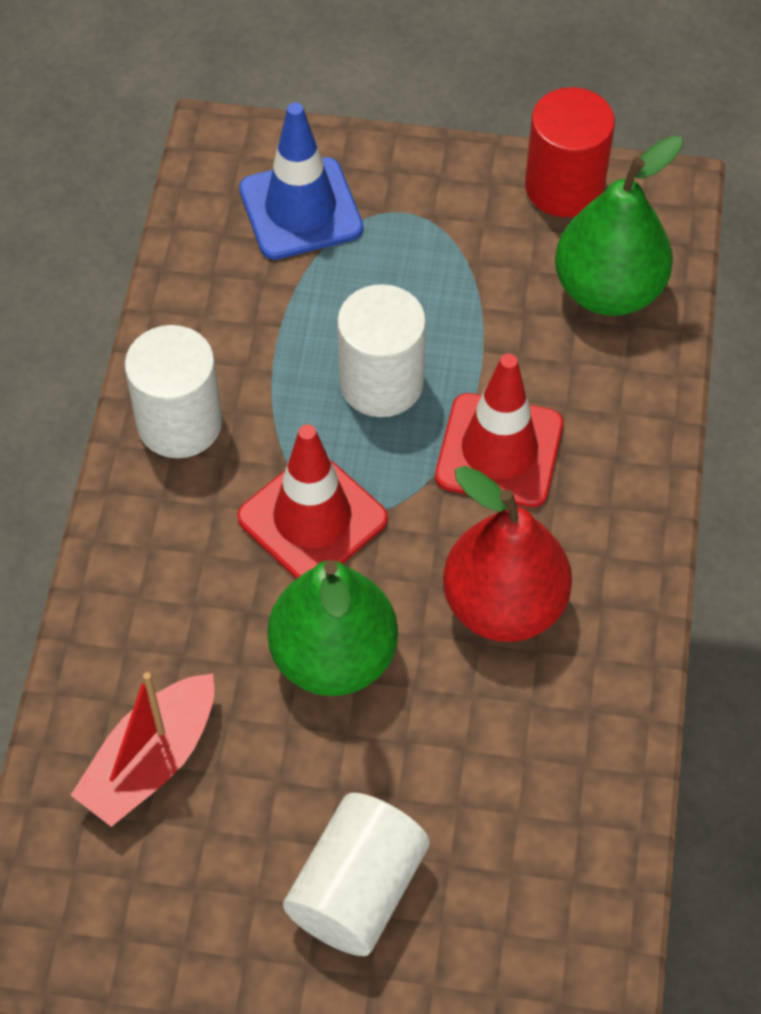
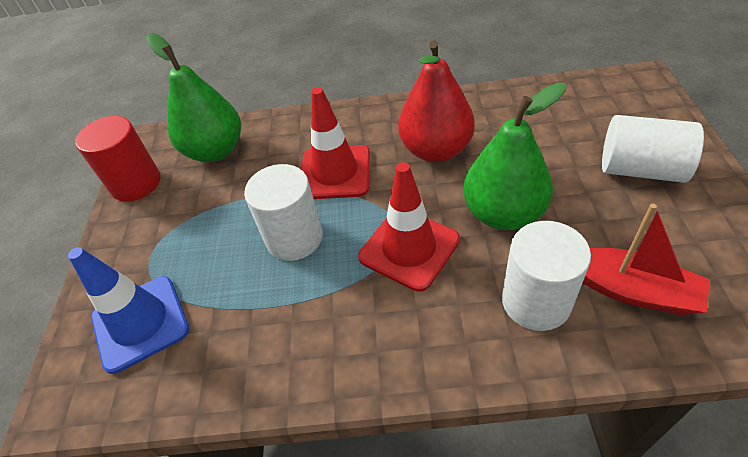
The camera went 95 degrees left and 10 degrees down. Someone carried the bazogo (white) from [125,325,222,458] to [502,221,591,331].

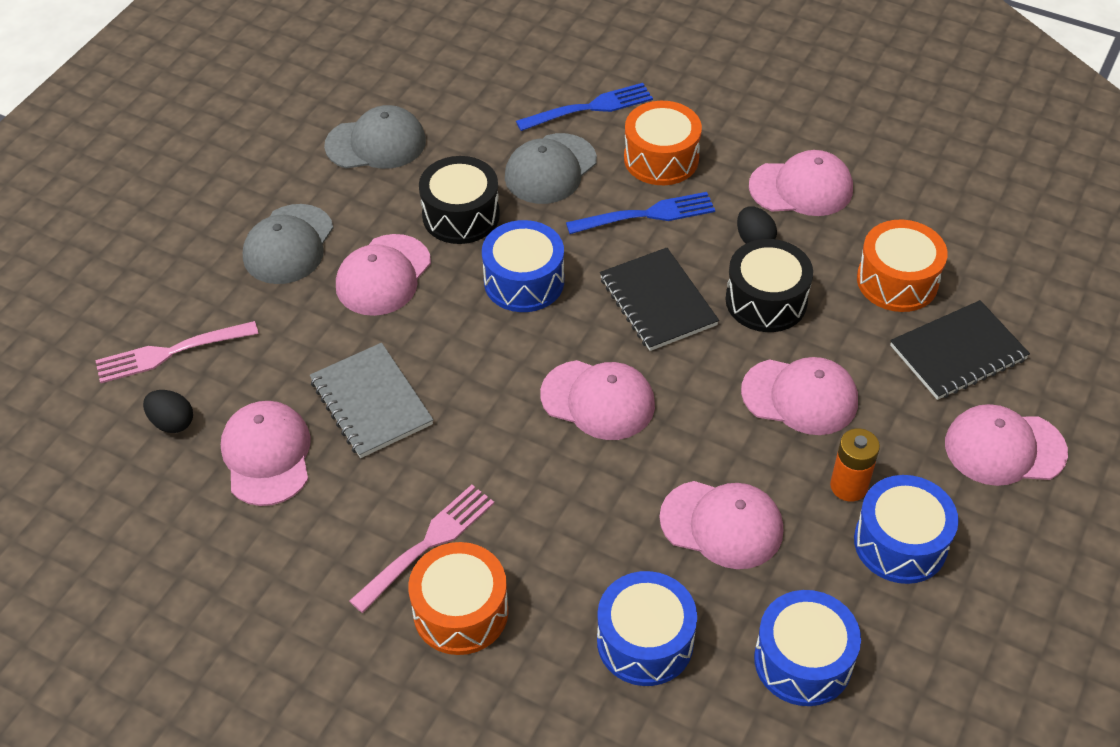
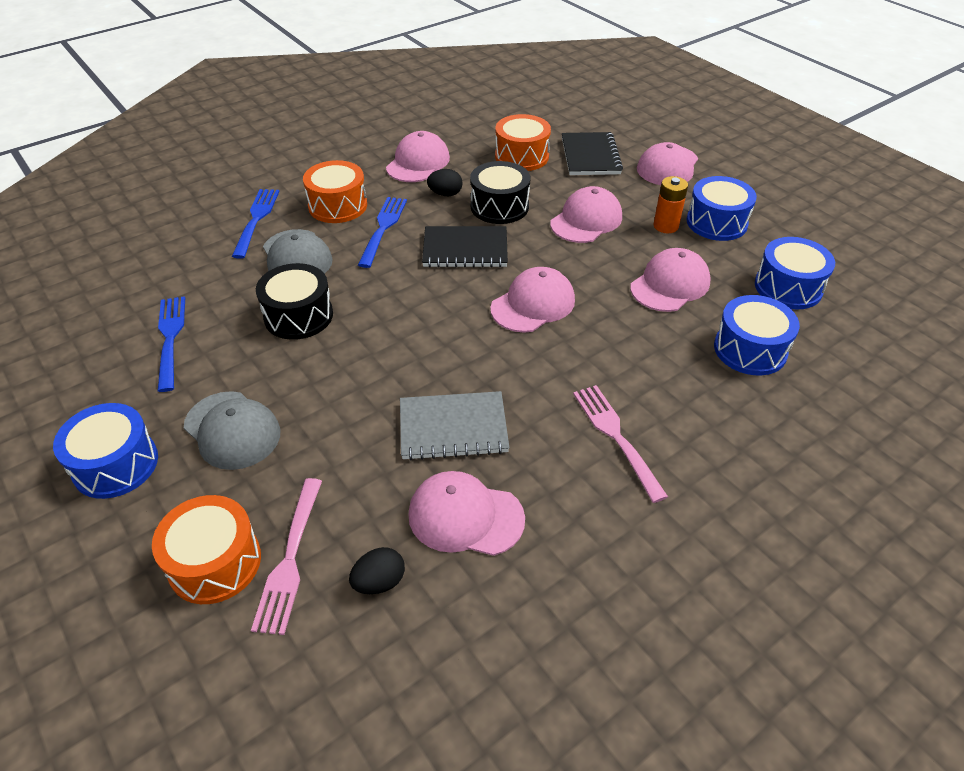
The camera went 65 degrees left and 5 degrees down. Someone took away the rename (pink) at [336,234,431,316]. Someone carried the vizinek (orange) from [408,542,509,655] to [152,495,261,604]. Someone carried the vizinek (blue) from [482,220,564,312] to [53,403,158,499]. Someone swapped the rename (grey) at [324,105,426,169] for the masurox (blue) at [158,296,185,392].

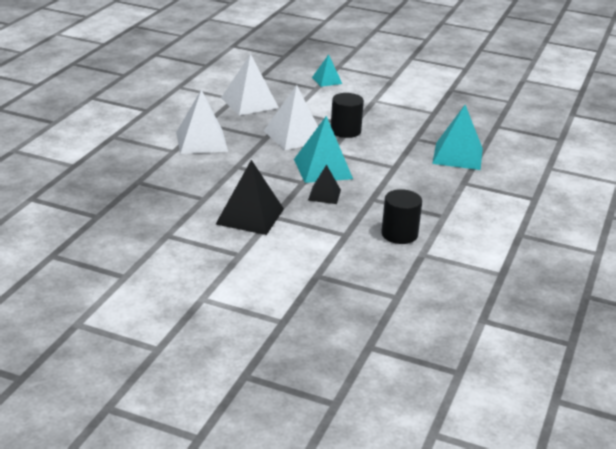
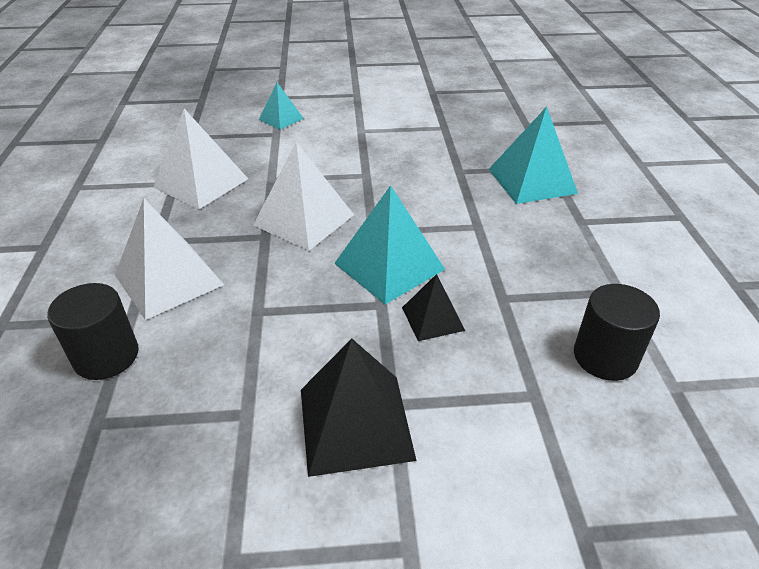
The camera went 25 degrees left and 10 degrees up. Someone carried the bazogo (black) from [331,93,364,138] to [47,283,139,380].

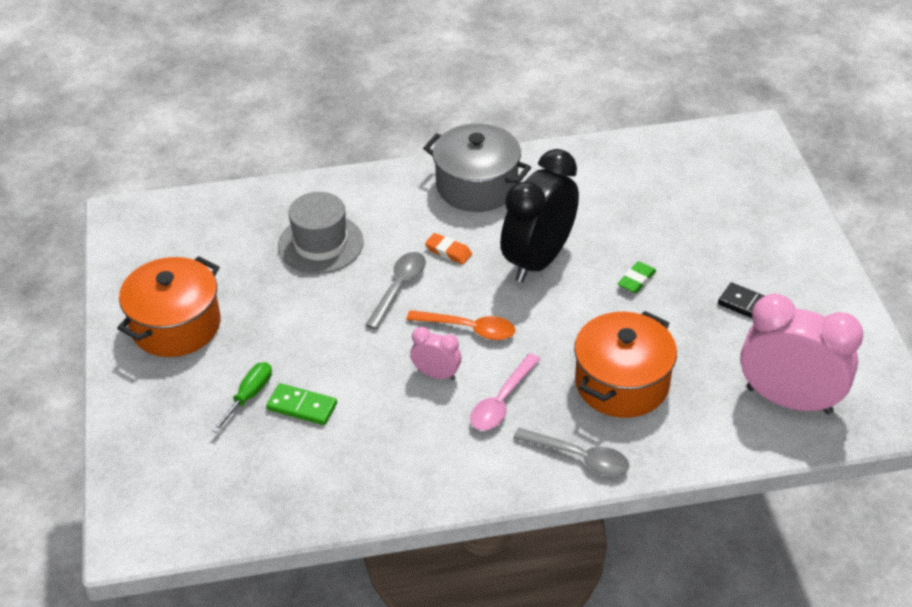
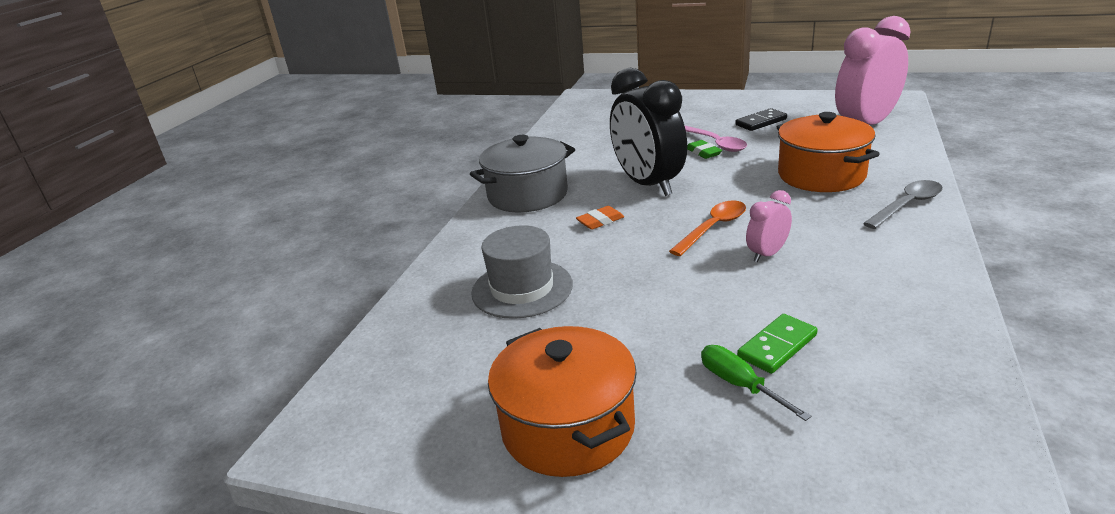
The camera went 60 degrees left and 15 degrees down. Someone took away the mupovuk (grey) at [365,252,426,330]. Someone carried the mupovuk (pink) from [470,353,540,430] to [685,126,747,152].

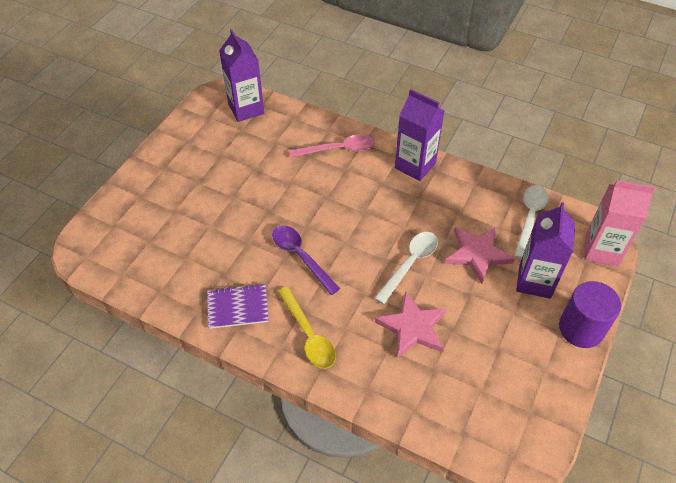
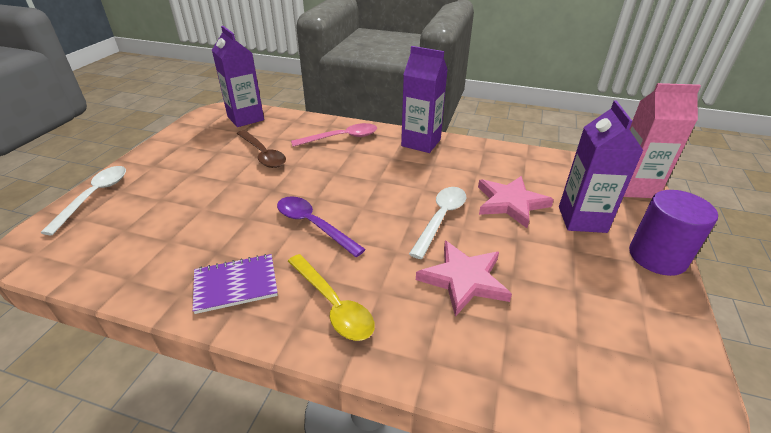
The camera went 10 degrees left and 15 degrees down. Someone put down the mupovuk (brown) at [237,130,286,168]. Someone carried the mupovuk (white) from [514,185,549,259] to [40,166,126,235].

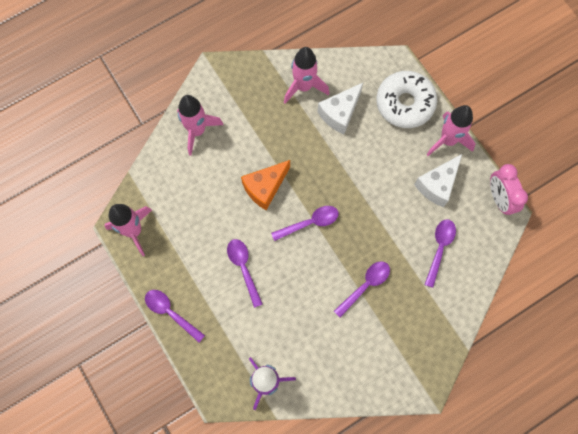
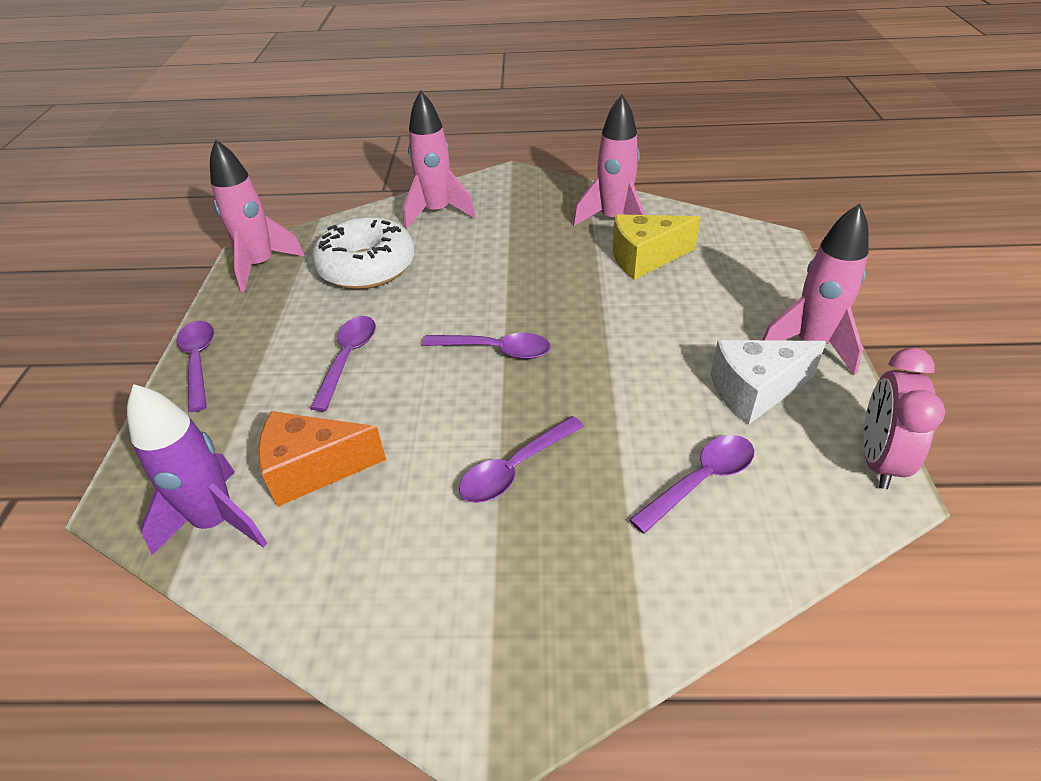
The camera went 35 degrees right and 30 degrees down. Someone carried the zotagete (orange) from [241,160,290,210] to [258,411,386,507]. Someone carried the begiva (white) from [376,71,437,128] to [312,217,415,289]. Someone repainted the zotagete (white) at [317,83,363,134], which became the zotagete (yellow) at [613,214,701,280]. Someone rotated the mupovuk (purple) at [334,261,390,318] by 150 degrees clockwise.

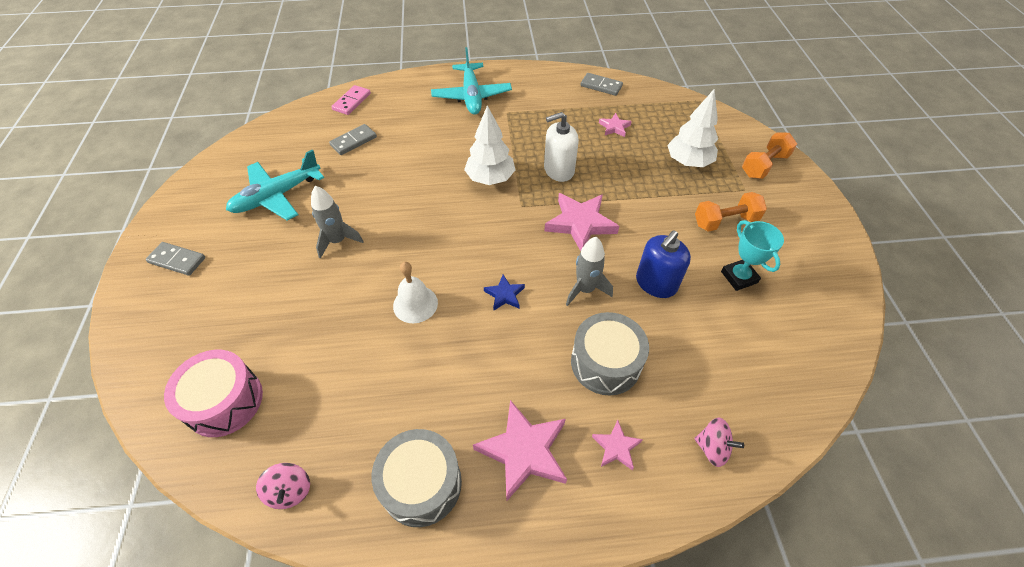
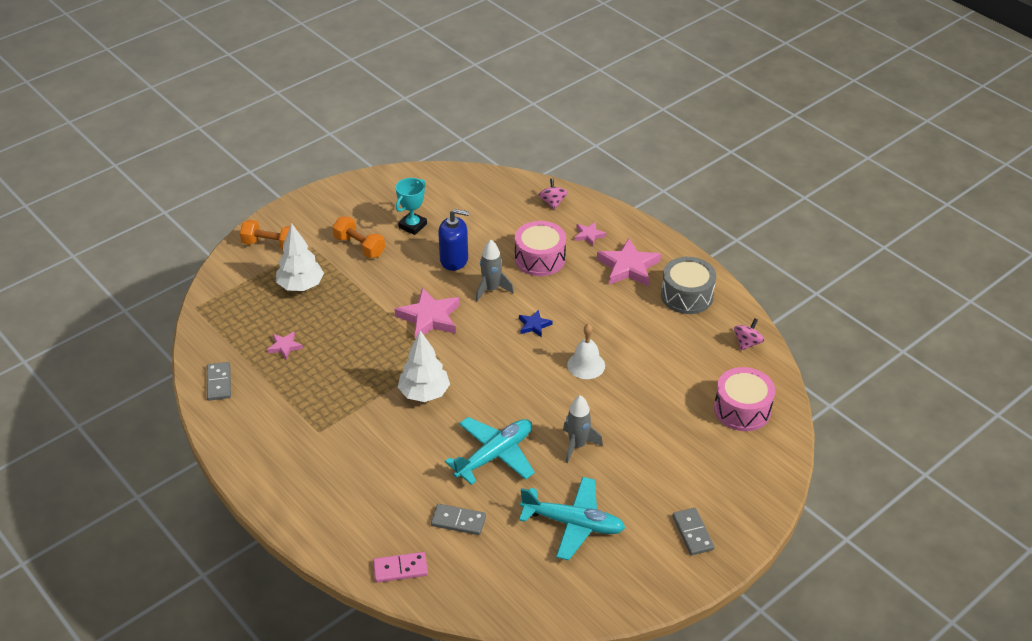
The camera went 125 degrees left and 10 degrees down. Someone took away the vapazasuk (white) at [544,112,579,182]. Someone carried the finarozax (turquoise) from [431,47,512,115] to [445,417,535,485]. Someone repainted the vizinek (grey) at [571,312,649,395], which became the vizinek (pink) at [515,221,566,276].

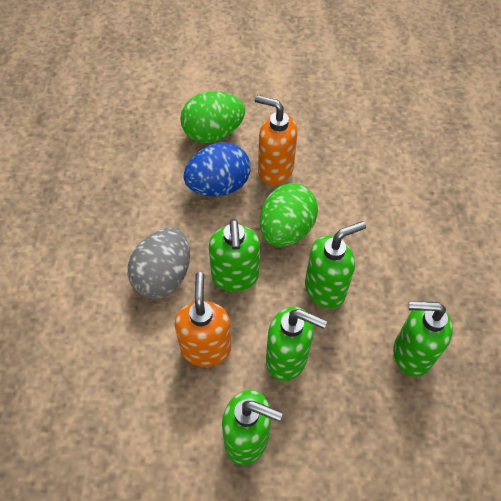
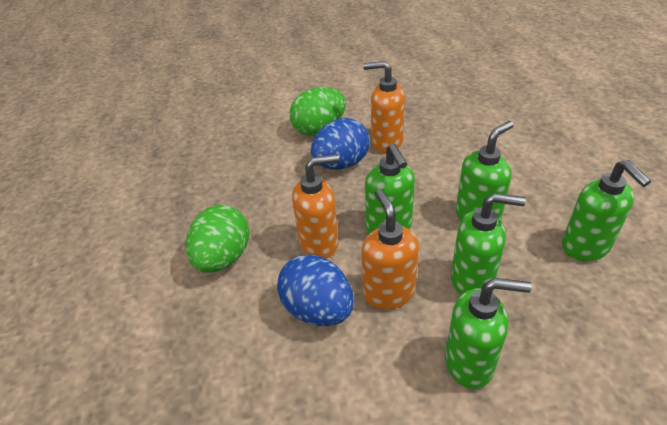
The camera went 10 degrees left and 15 degrees down. Someone put down the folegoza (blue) at [277,254,354,326]. Someone carried the folegoza (green) from [260,183,318,247] to [186,205,249,273]. Someone swapped the folegoza (grey) at [128,228,190,299] for the vapazasuk (orange) at [292,154,339,259]. Someone rotated the vapazasuk (green) at [393,301,453,377] by 105 degrees counterclockwise.

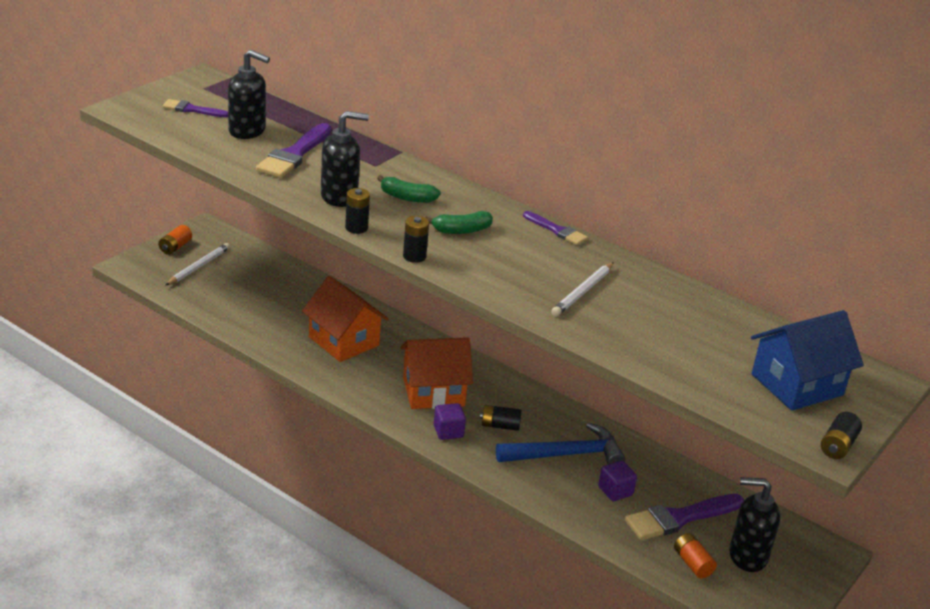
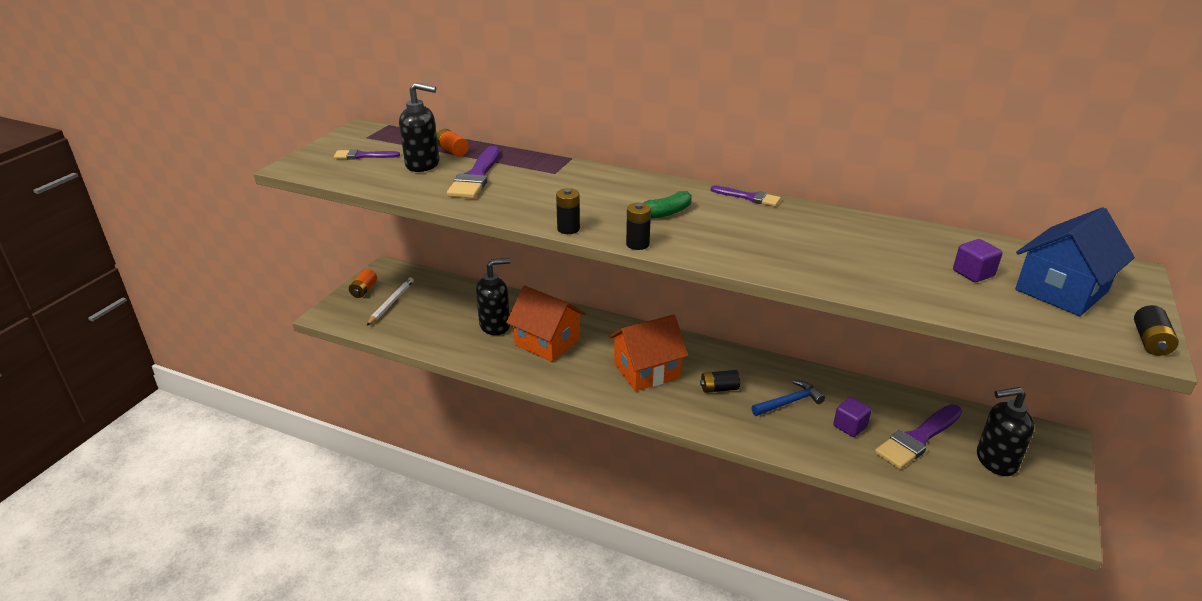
The camera went 10 degrees left and 0 degrees up. Someone took away the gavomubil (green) at [377,175,441,203]. Someone took away the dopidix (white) at [551,262,614,316]. Someone carried the vapazasuk (black) from [321,111,369,207] to [476,258,511,335]. Someone carried the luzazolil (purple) from [434,403,466,440] to [953,239,1002,282]. Someone carried the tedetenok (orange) from [674,533,717,579] to [437,129,469,157]. Someone scaled the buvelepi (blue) at [496,423,625,465] by 0.64.

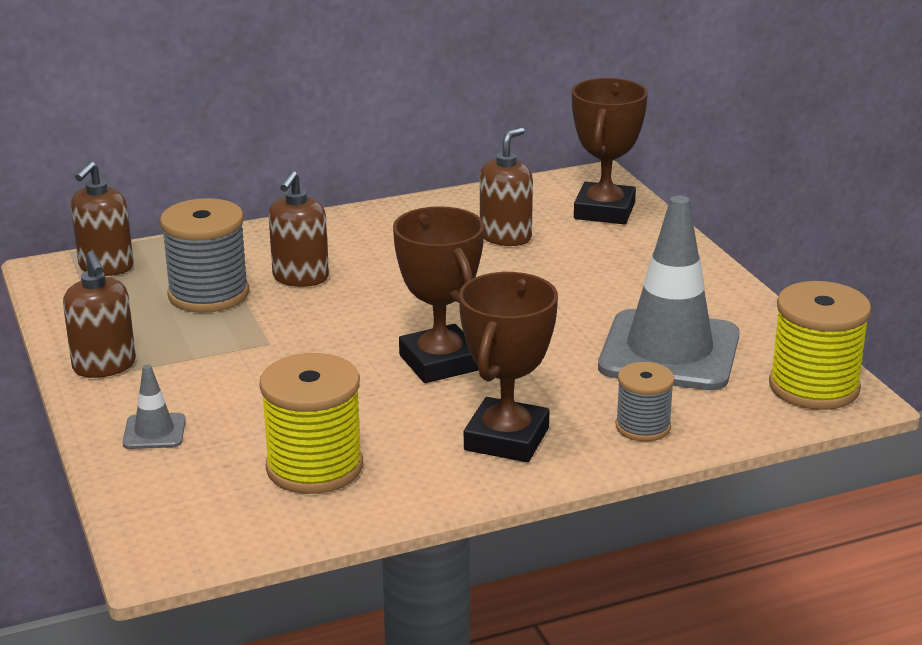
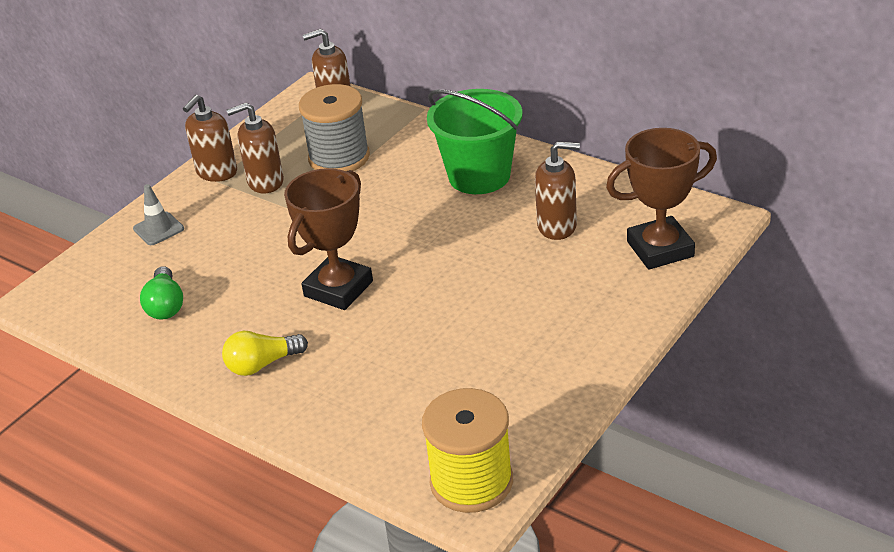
The camera went 60 degrees right and 10 degrees up. Someone took away the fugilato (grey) at [598,195,740,390]. Someone took away the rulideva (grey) at [616,362,674,442]. Someone put down the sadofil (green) at [427,89,522,194]. Someone carried the vapazasuk (brown) from [269,171,329,287] to [226,103,284,193]. Someone swapped the rulideva (yellow) at [259,353,363,494] for the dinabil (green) at [140,266,183,320]. Someone swapped the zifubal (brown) at [459,272,558,462] for the dinabil (yellow) at [222,331,308,376].

